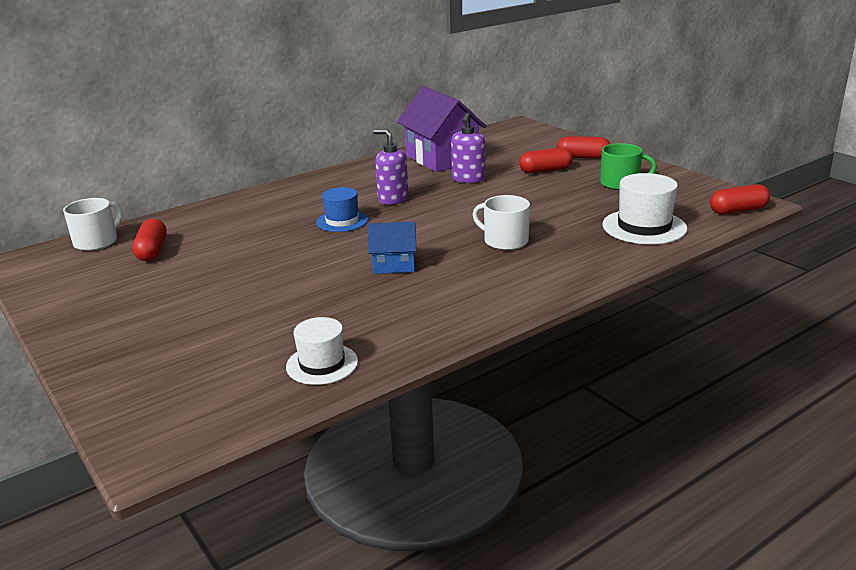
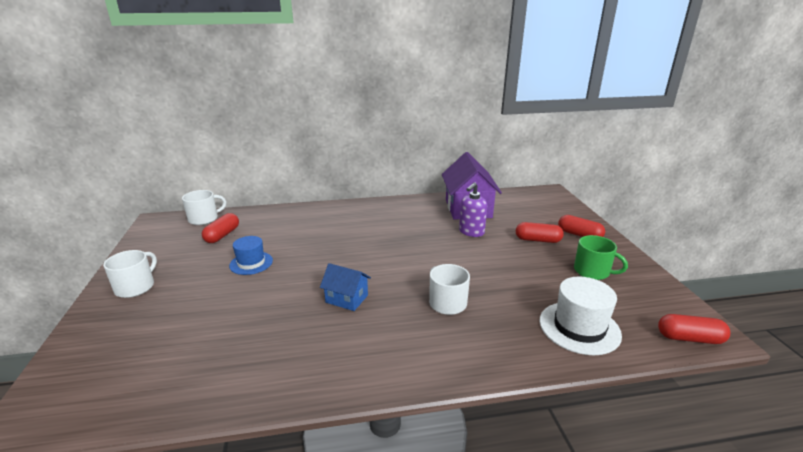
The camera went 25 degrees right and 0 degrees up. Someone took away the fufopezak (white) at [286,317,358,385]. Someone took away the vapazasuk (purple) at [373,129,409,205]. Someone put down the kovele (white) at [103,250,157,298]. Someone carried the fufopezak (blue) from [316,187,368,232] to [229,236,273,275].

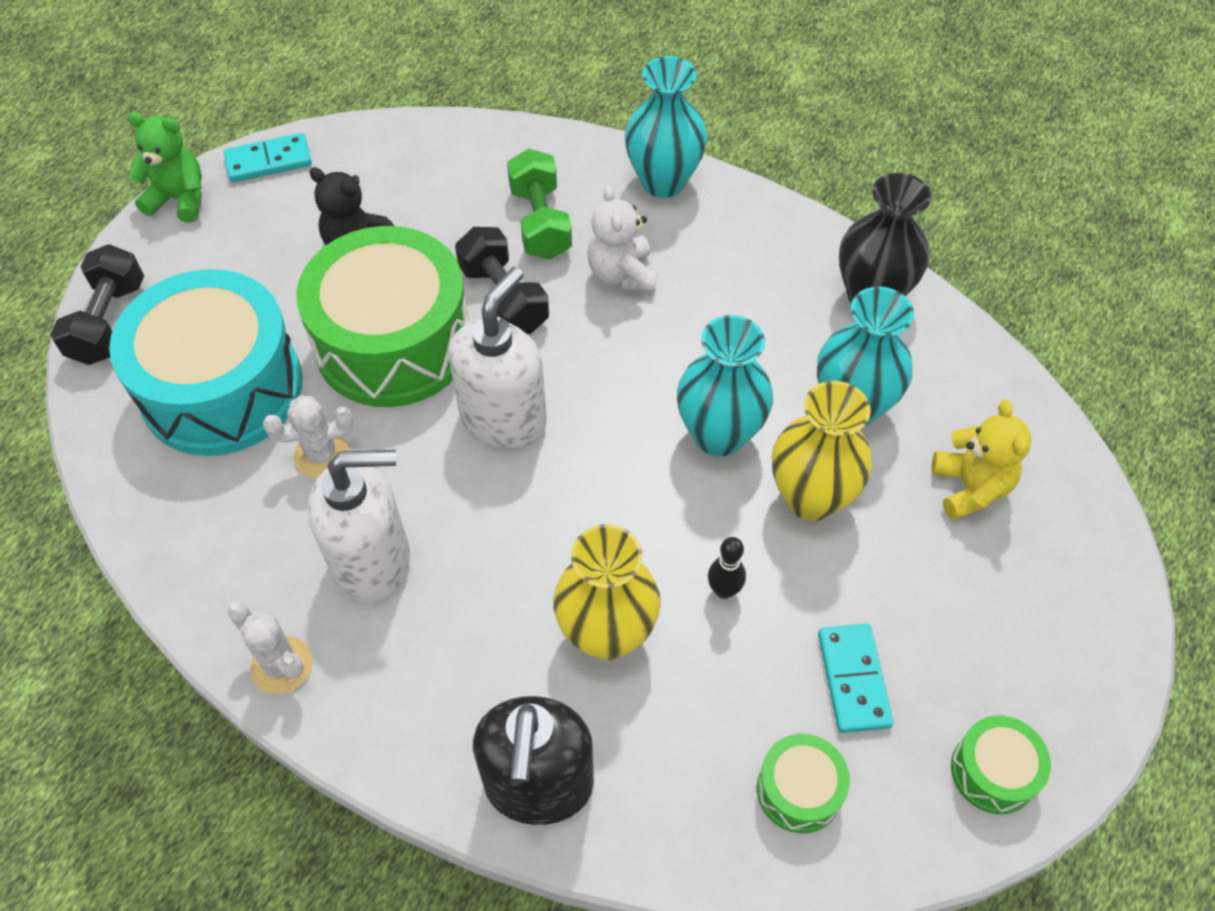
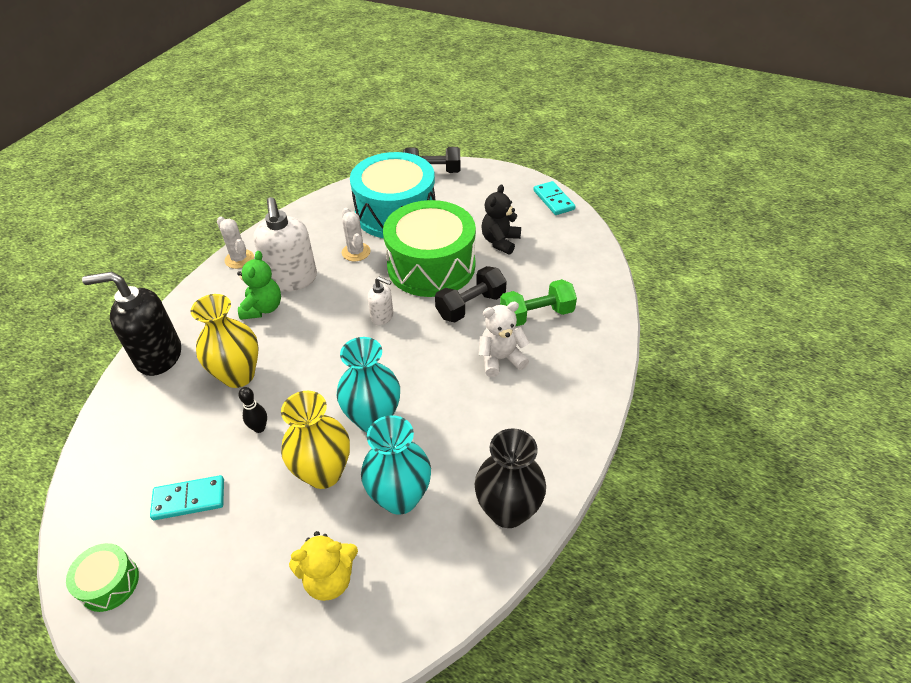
The camera went 85 degrees right and 10 degrees down. Someone took away the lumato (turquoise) at [625,56,707,198]. Someone took away the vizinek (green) at [757,734,850,833]. Someone carried the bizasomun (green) from [128,112,202,223] to [237,251,281,320]. Someone rotated the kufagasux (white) at [227,601,313,694] by 75 degrees counterclockwise. Someone scaled the vapazasuk (white) at [448,267,547,448] by 0.51.

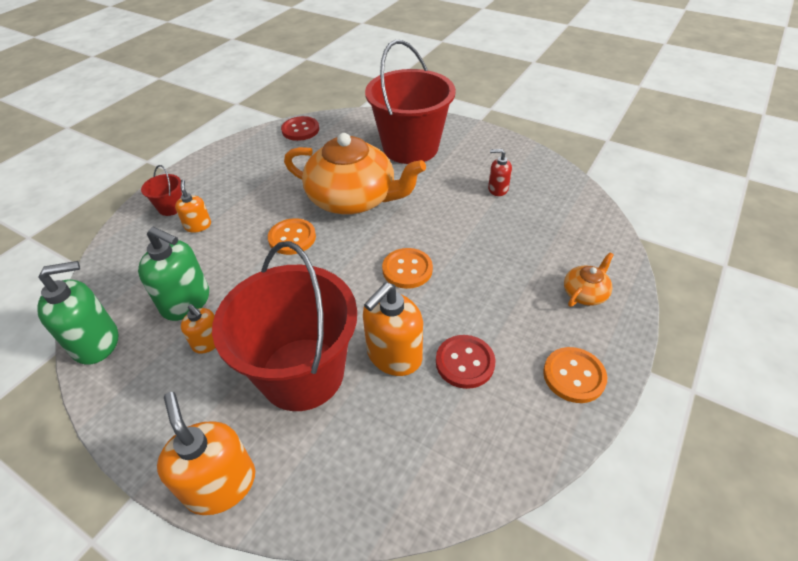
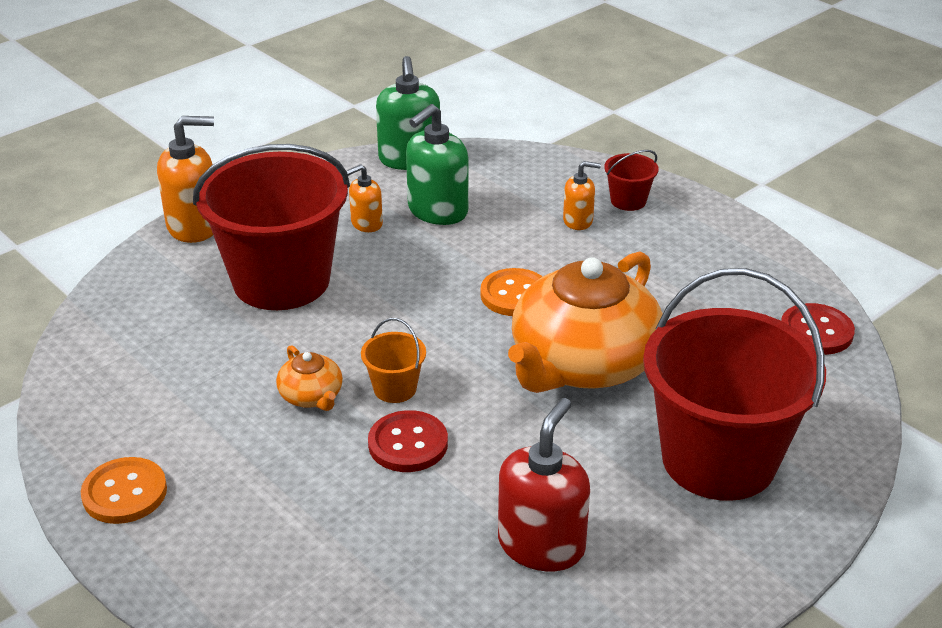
The camera went 105 degrees right and 10 degrees down. Someone took away the vapazasuk (orange) at [363,282,423,376]. Someone carried the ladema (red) from [436,335,495,389] to [368,410,448,472]. Someone carried the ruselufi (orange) from [564,252,614,307] to [276,345,343,411]. Someone swapped the ladema (orange) at [382,248,433,289] for the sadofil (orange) at [361,318,426,403]. Someone scaled the vapazasuk (red) at [488,149,512,196] by 1.78.

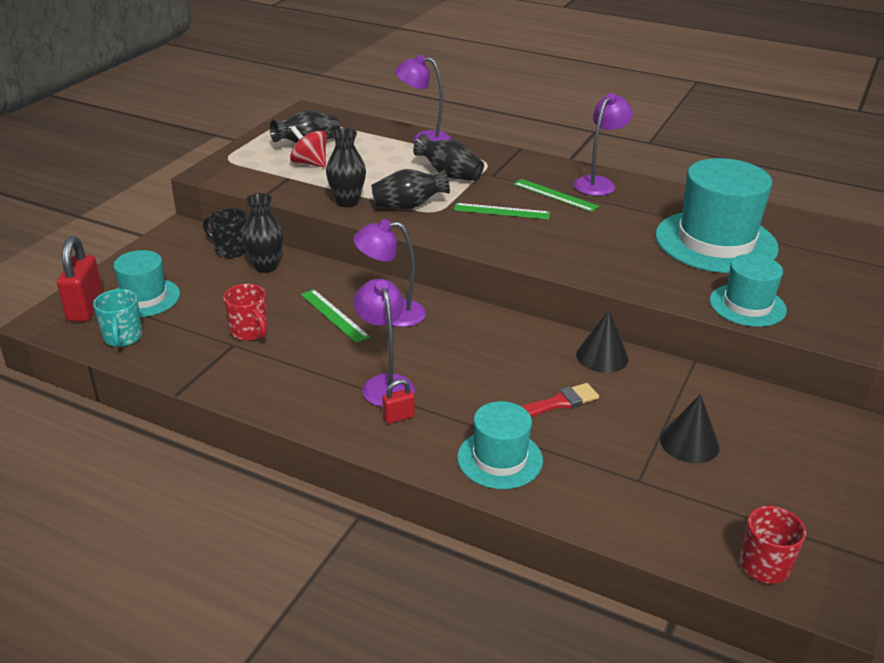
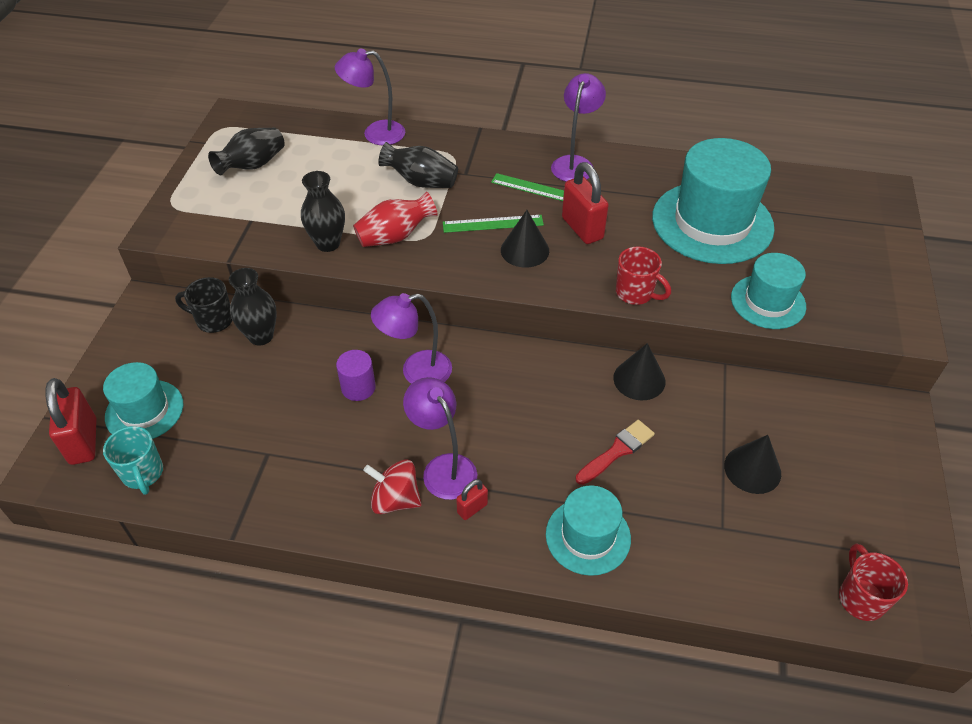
The camera went 15 degrees left and 15 degrees up. Someone put down the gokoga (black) at [501,210,549,268]. Someone put down the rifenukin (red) at [562,162,609,244]. Someone carried the kovele (red) from [223,284,268,341] to [616,246,671,305]. Someone carried the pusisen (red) from [290,126,327,167] to [363,459,422,514]. Someone swapped the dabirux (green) at [301,289,370,343] for the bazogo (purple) at [336,350,376,401]. Someone repainted the lumato (black) at [371,169,450,209], which became the lumato (red) at [353,191,438,247].

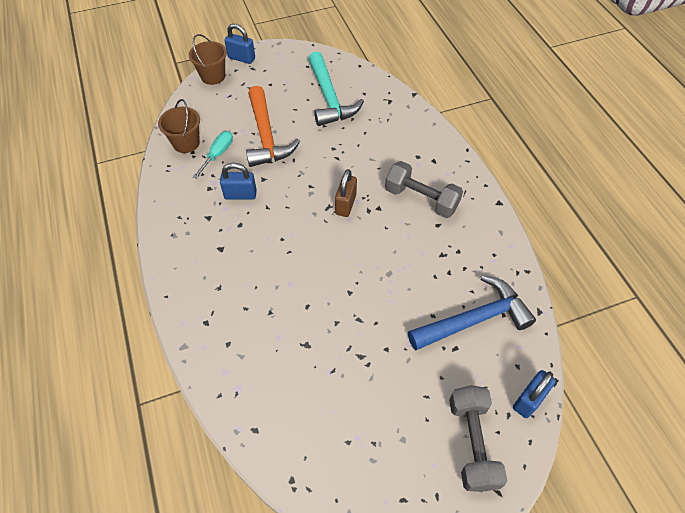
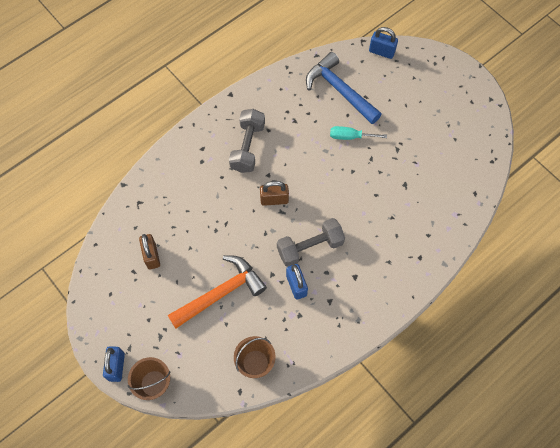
The camera went 110 degrees left and 10 degrees up. Someone carried the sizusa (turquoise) from [193,131,233,179] to [330,126,387,140]. Someone carried the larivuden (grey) from [449,385,507,492] to [277,218,345,267]. Someone swapped the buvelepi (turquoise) at [308,51,364,126] for the rifenukin (brown) at [139,234,160,270].

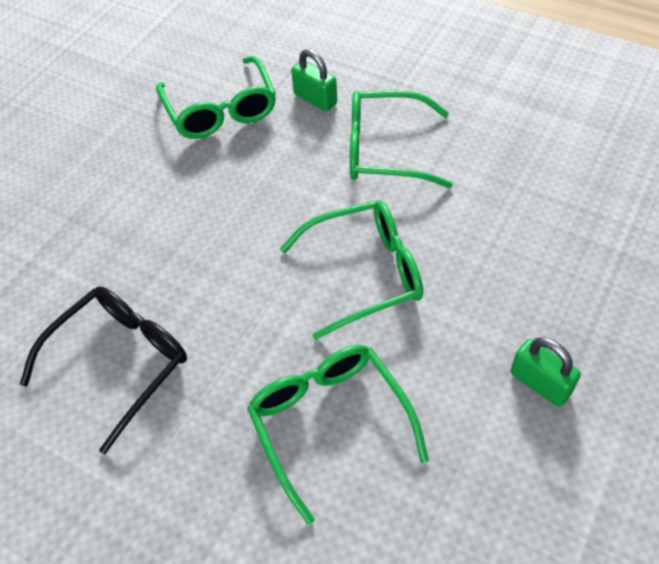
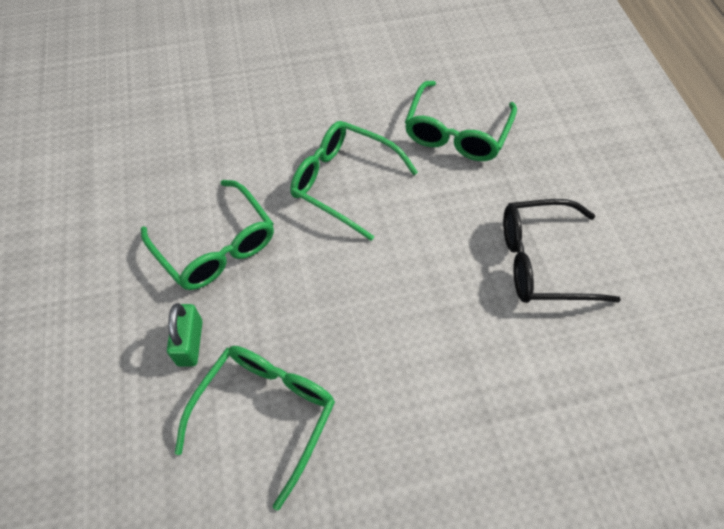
The camera went 135 degrees left and 5 degrees up. Someone took away the rifenukin (green) at [510,337,581,407].

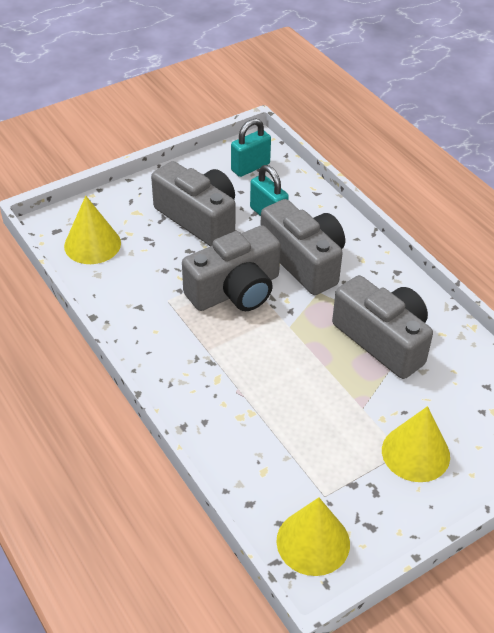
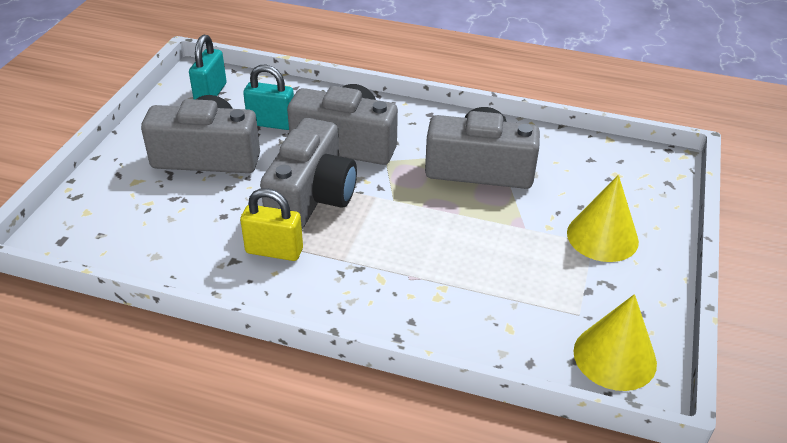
The camera went 40 degrees left and 5 degrees down. Someone took away the gokoga (yellow) at [64,196,121,264]. Someone put down the rifenukin (yellow) at [240,188,303,261].

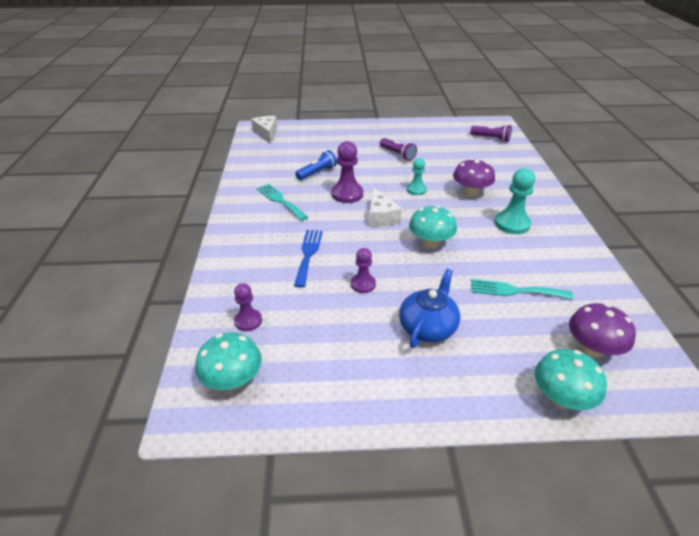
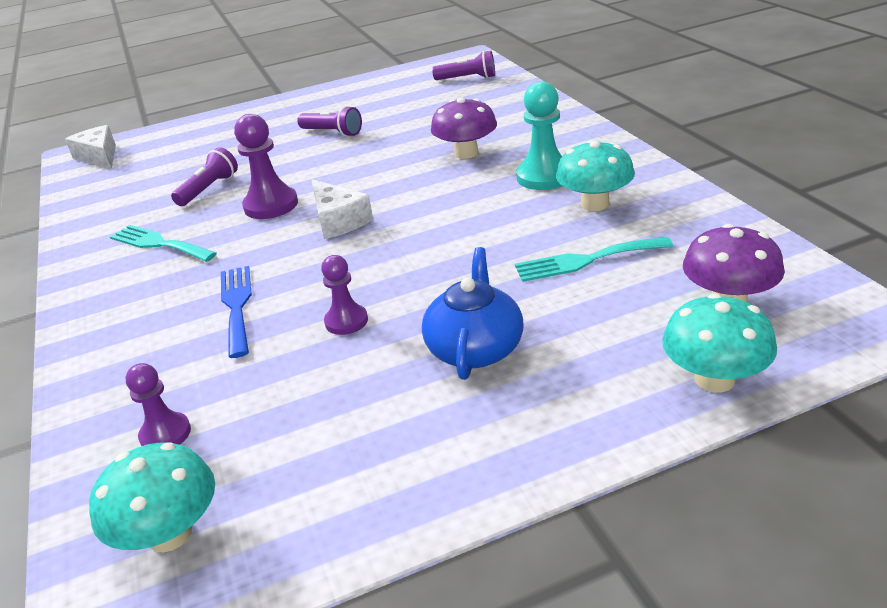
The camera went 15 degrees left and 5 degrees down. Someone took away the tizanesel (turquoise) at [407,158,427,195]. Someone carried the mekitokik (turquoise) from [409,205,457,249] to [556,140,635,211]. Someone repainted the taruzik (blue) at [295,150,337,180], which became the taruzik (purple) at [171,147,238,206].

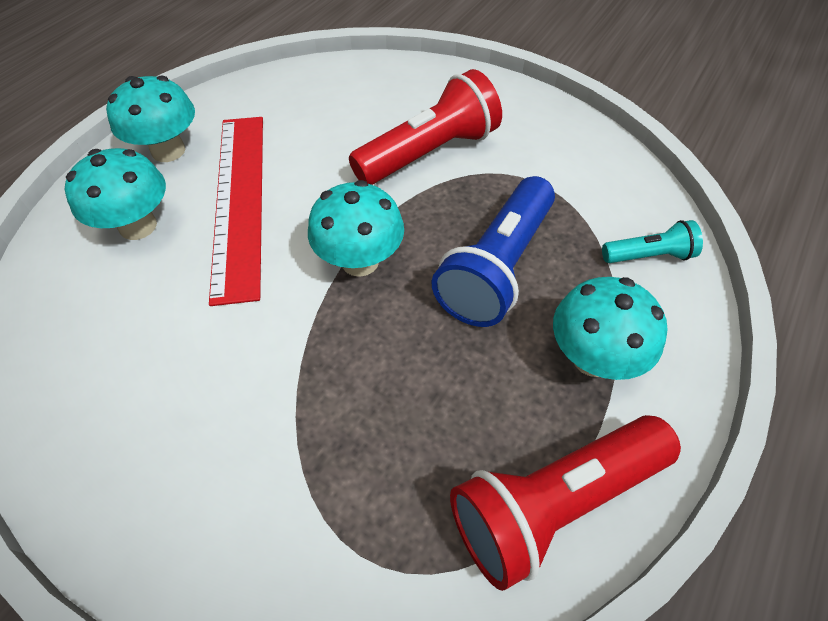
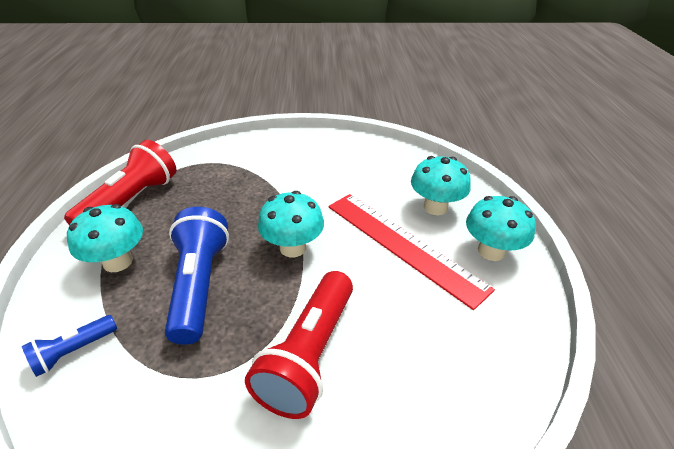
The camera went 145 degrees right and 15 degrees down. Someone repainted the taruzik (turquoise) at [602,220,703,263], which became the taruzik (blue) at [22,315,117,377].

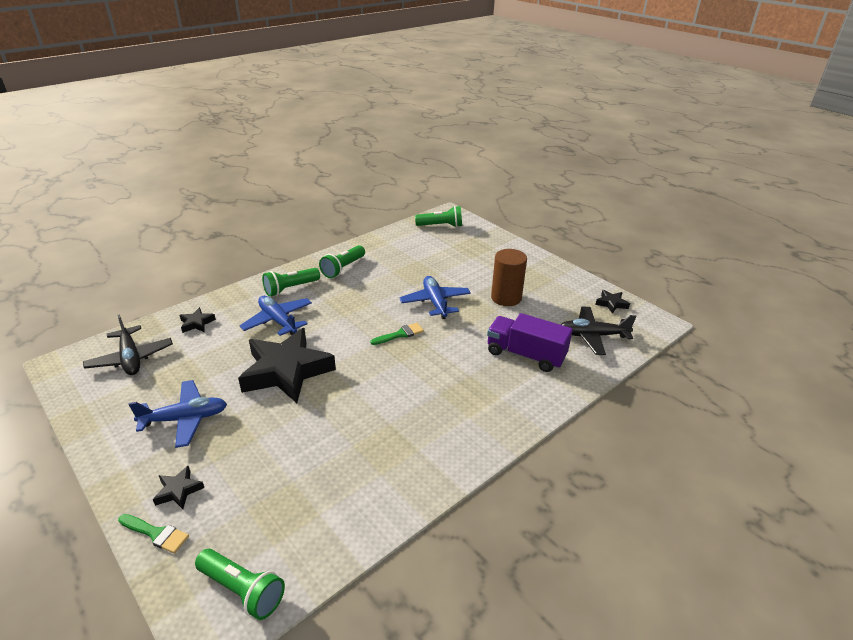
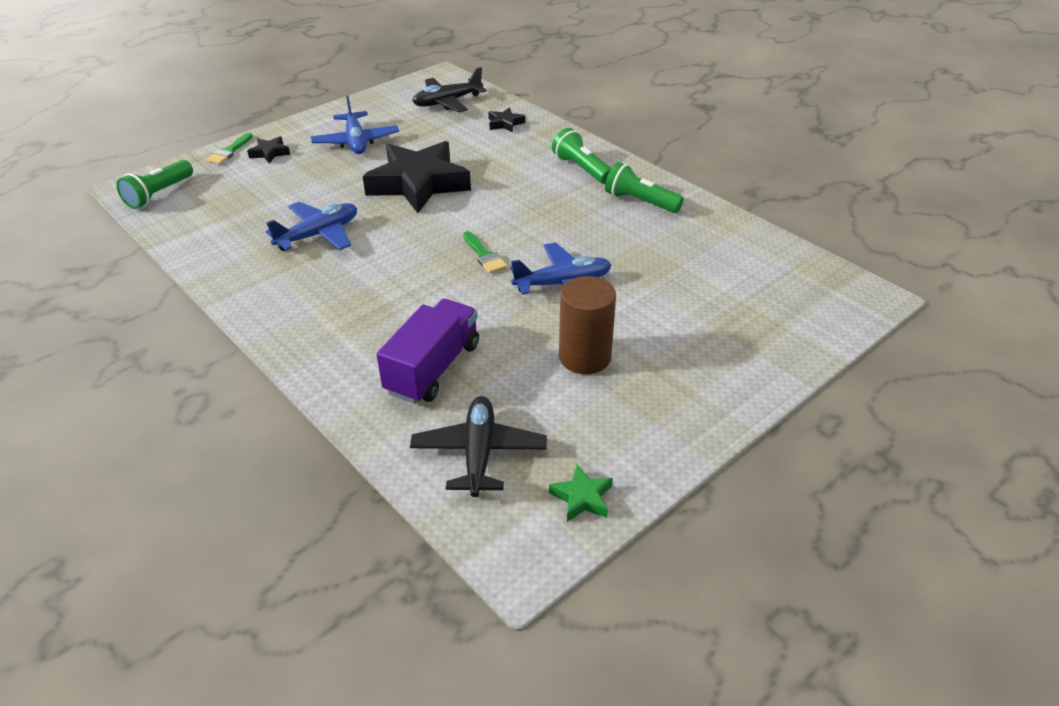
The camera went 90 degrees right and 5 degrees up. Someone took away the taruzik (green) at [415,206,462,227]. Someone carried the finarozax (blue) from [240,296,312,336] to [266,202,357,251]. Someone repainted the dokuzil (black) at [595,290,630,314], which became the dokuzil (green) at [549,464,613,522].

